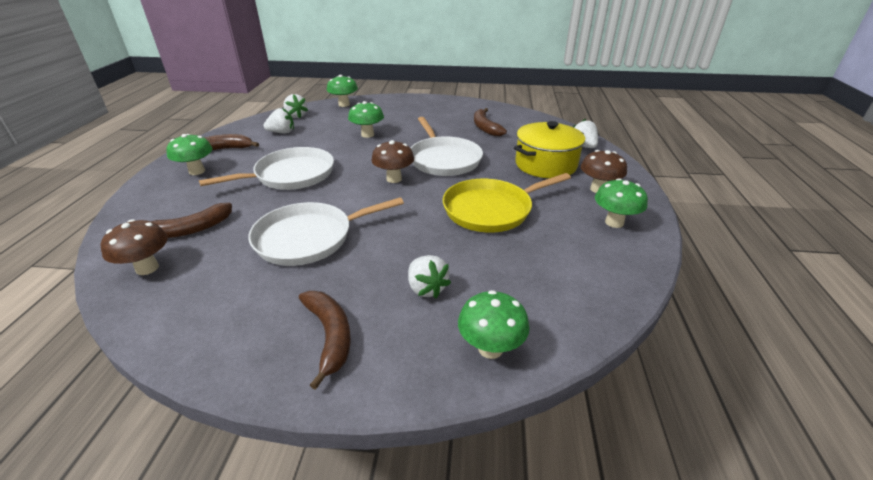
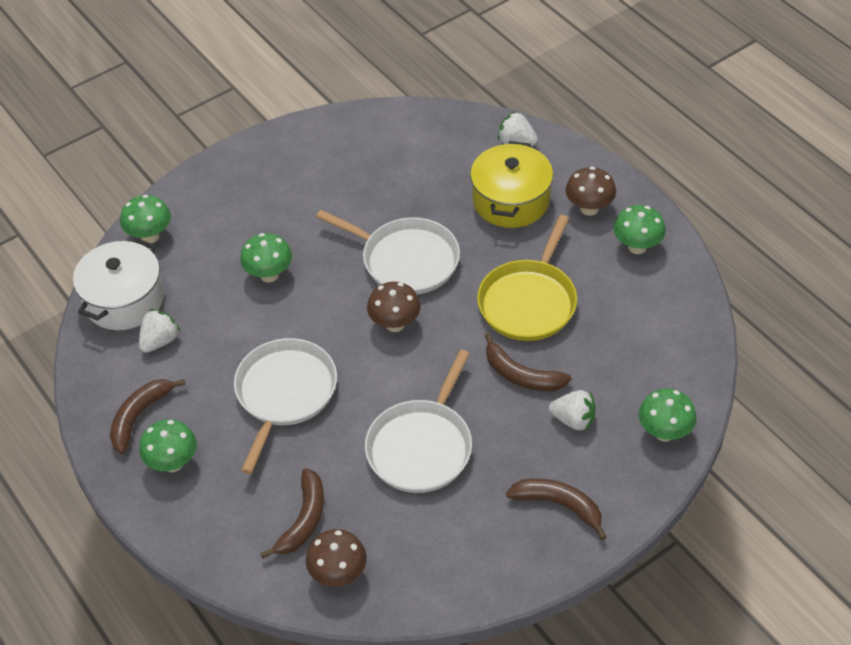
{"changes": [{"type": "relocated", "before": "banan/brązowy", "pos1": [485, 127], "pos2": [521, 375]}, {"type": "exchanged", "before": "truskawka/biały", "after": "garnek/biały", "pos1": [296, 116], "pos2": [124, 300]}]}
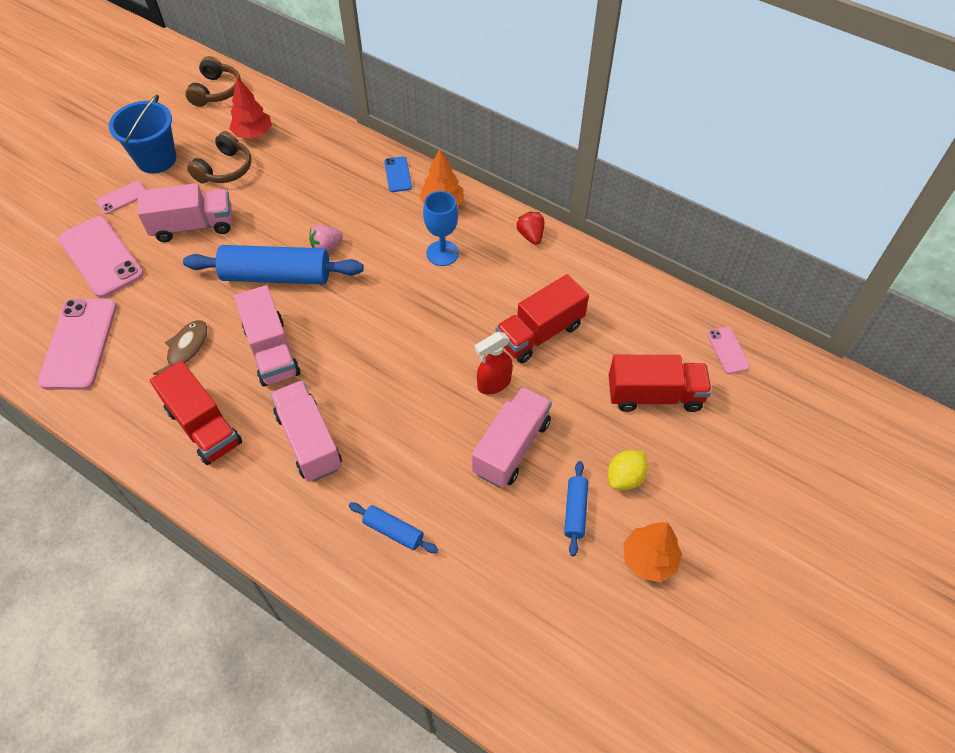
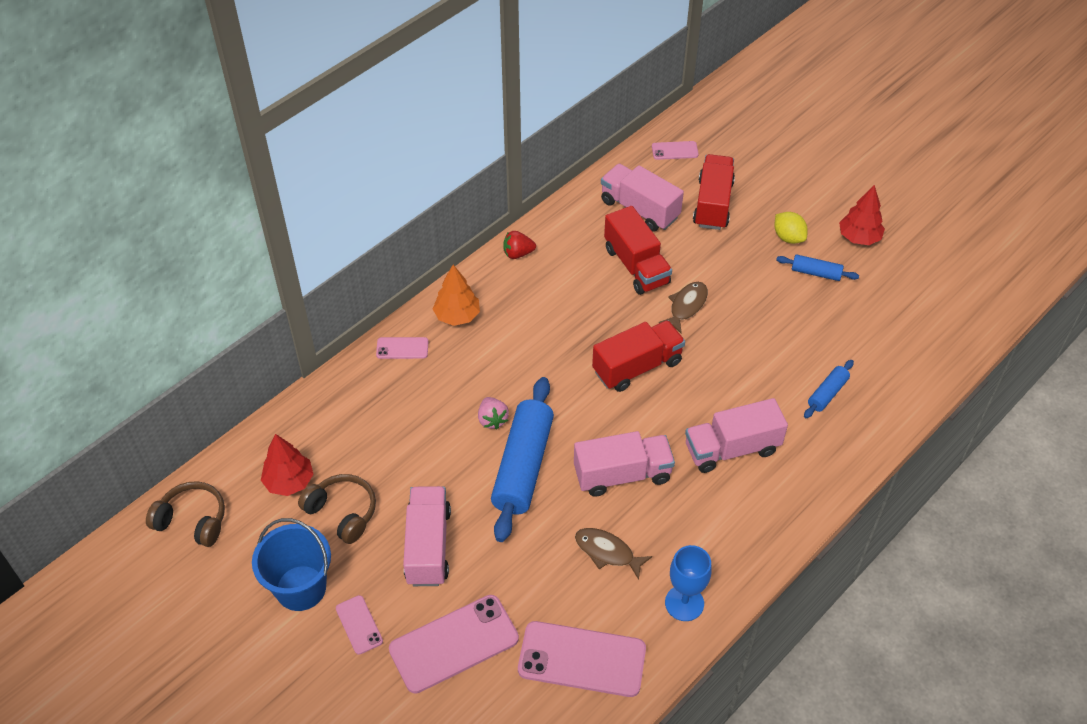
{"changes": [{"type": "relocated", "before": "ciężarówka/czerwony", "pos1": [203, 426], "pos2": [637, 367]}, {"type": "relocated", "before": "kielich/niebieski", "pos1": [442, 253], "pos2": [684, 603]}, {"type": "relocated", "before": "ciężarówka/różowy", "pos1": [511, 447], "pos2": [639, 209]}, {"type": "exchanged", "before": "spryskiwacz/czerwony", "after": "ryba/brązowy", "pos1": [493, 383], "pos2": [686, 306]}, {"type": "colour", "before": "telefon/niebieski", "after": "telefon/różowy", "pos1": [398, 174], "pos2": [402, 348]}, {"type": "colour", "before": "drzewko/pomarańczowy", "after": "drzewko/czerwony", "pos1": [649, 559], "pos2": [859, 237]}]}
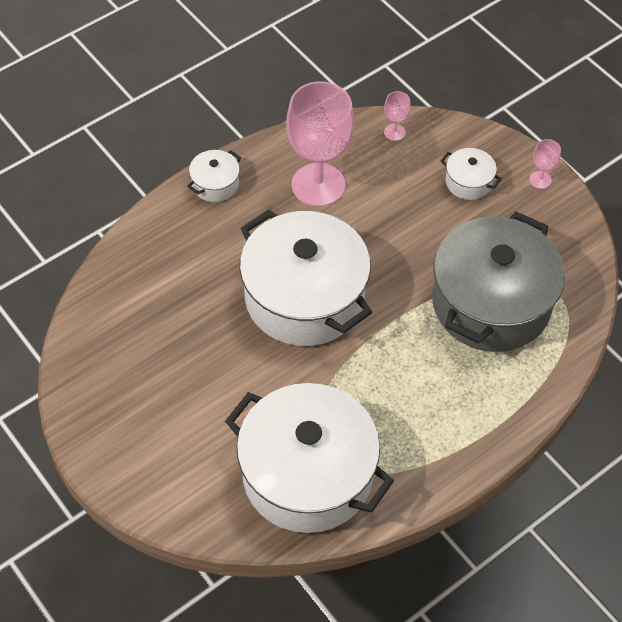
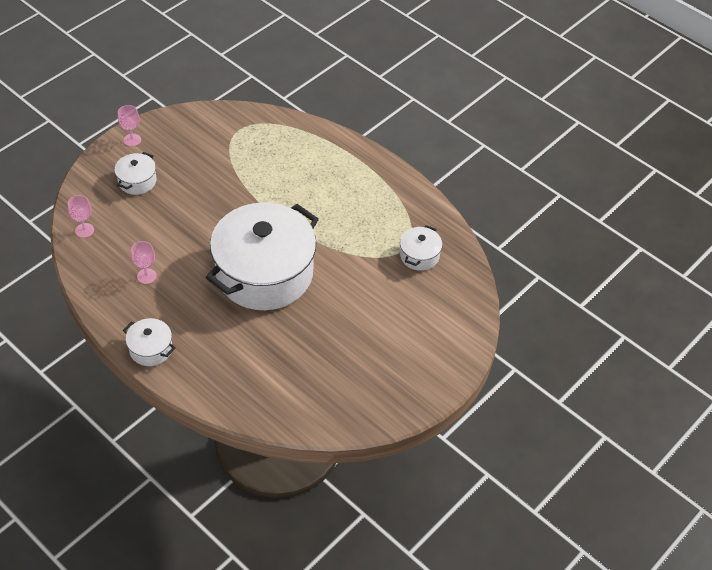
{"changes": [{"type": "missing", "before": "garnek/szary", "pos1": [491, 303]}, {"type": "size", "before": "garnek/biały", "pos1": [307, 475], "pos2": [419, 255], "scale": 0.42}, {"type": "size", "before": "kielich/różowy", "pos1": [318, 185], "pos2": [146, 276], "scale": 0.41}]}
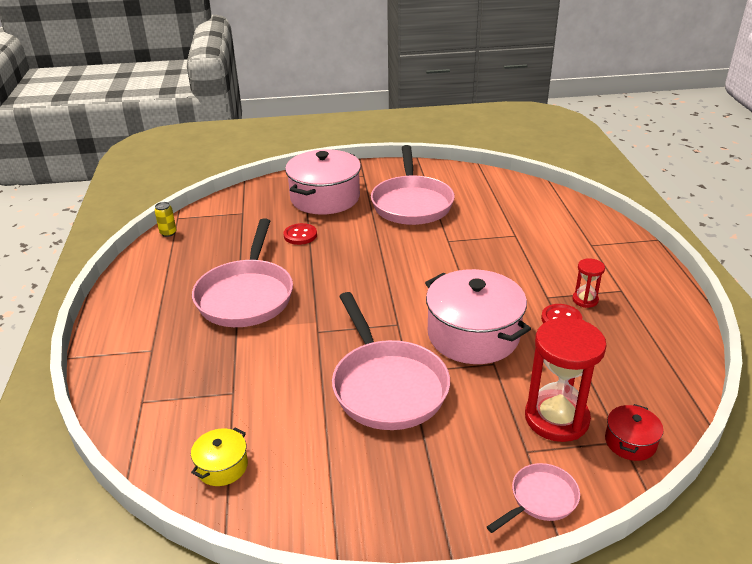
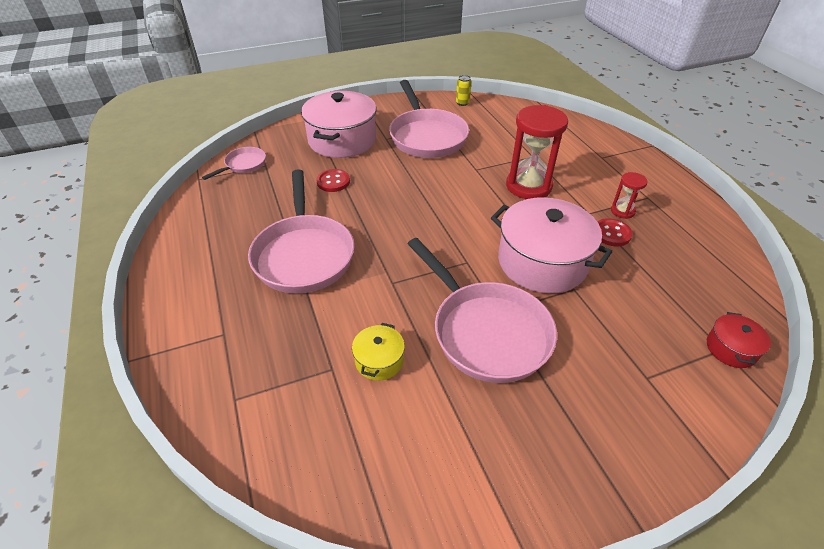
{"changes": [{"type": "relocated", "before": "puszka/żółty", "pos1": [168, 233], "pos2": [462, 103]}, {"type": "relocated", "before": "garnek/żółty", "pos1": [222, 466], "pos2": [379, 360]}, {"type": "relocated", "before": "patelnia/różowy", "pos1": [540, 499], "pos2": [243, 165]}, {"type": "relocated", "before": "klepsydra/czerwony", "pos1": [556, 418], "pos2": [528, 186]}]}
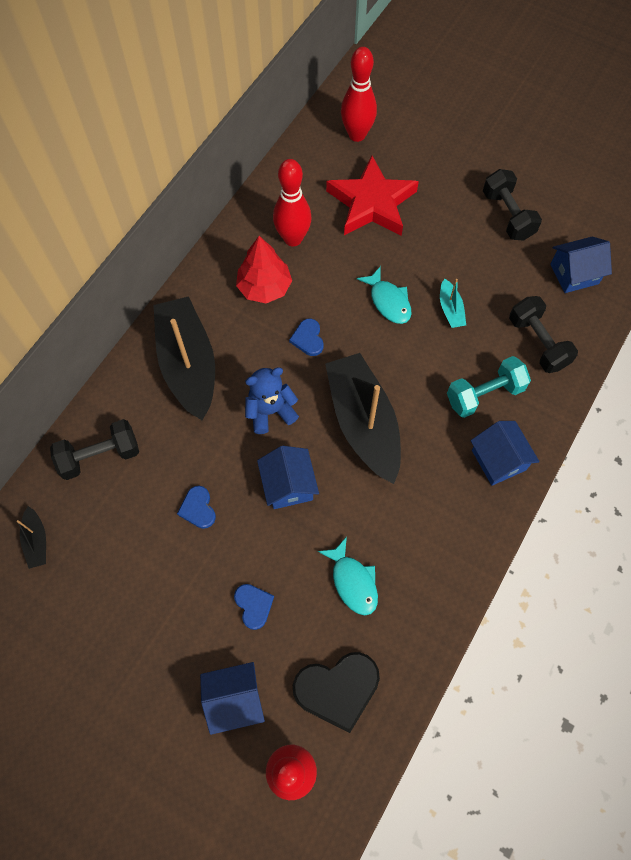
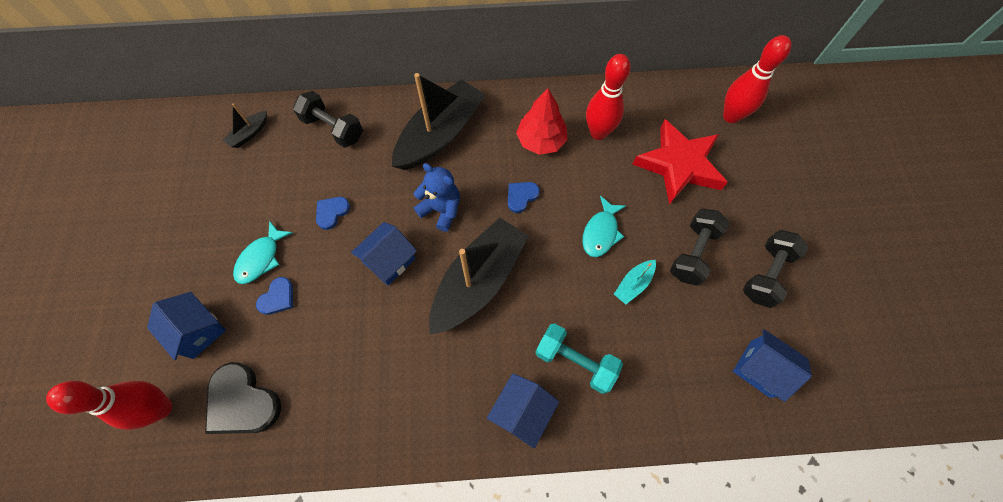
{"changes": [{"type": "relocated", "before": "ryba/turkusowy", "pos1": [353, 581], "pos2": [261, 258]}, {"type": "relocated", "before": "hantel/czarny", "pos1": [537, 343], "pos2": [693, 253]}]}
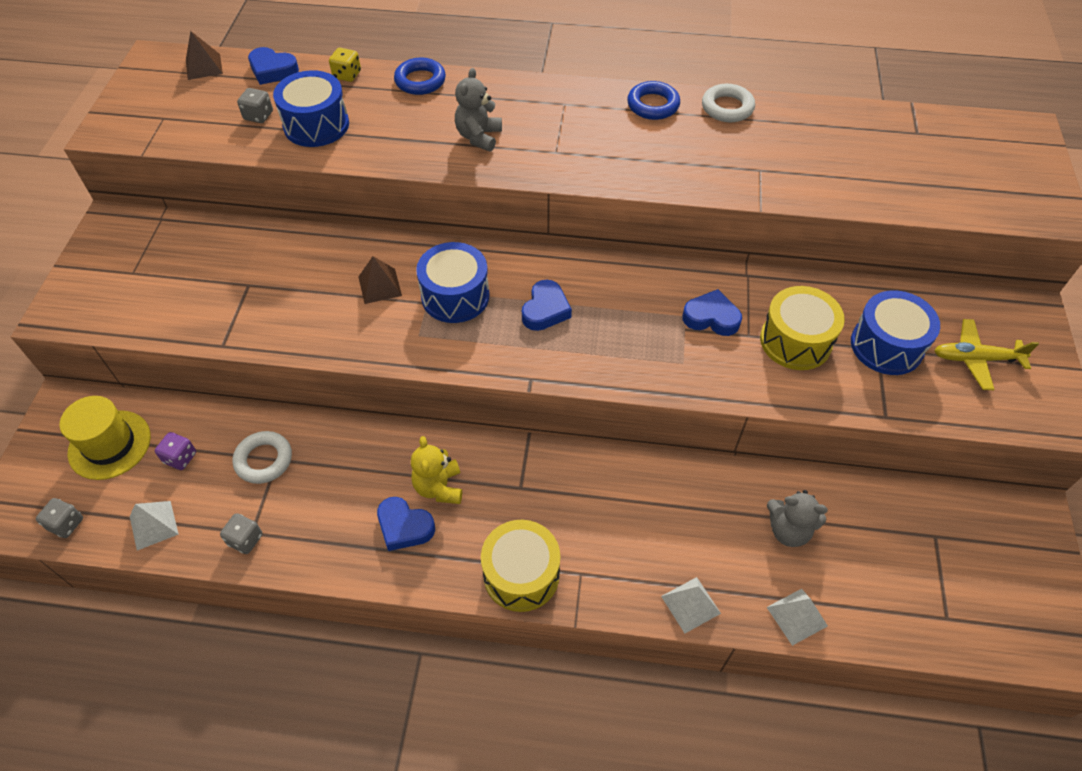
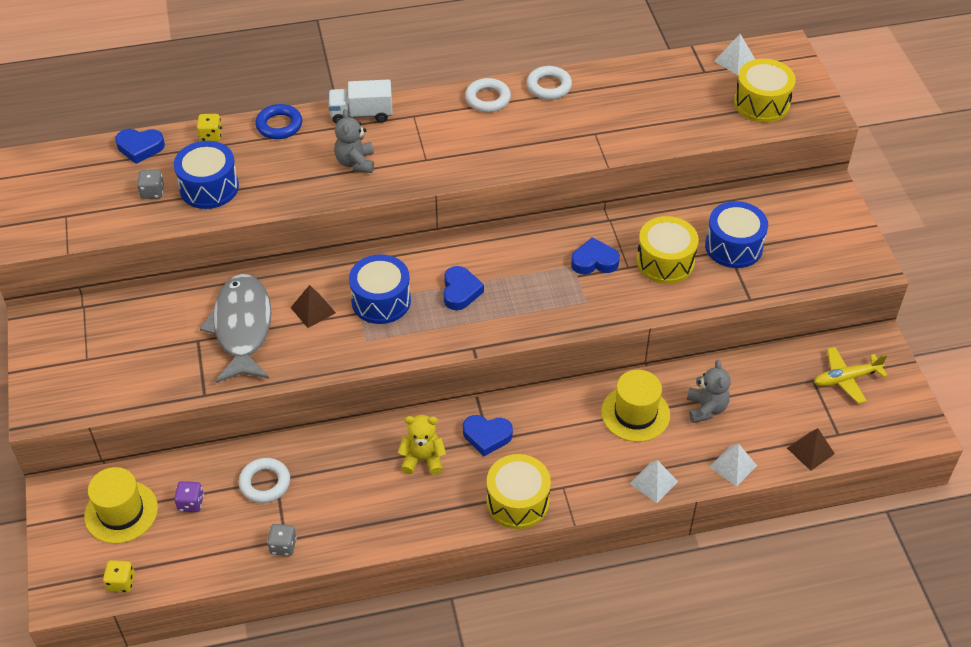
{"changes": [{"type": "appeared", "after": "ryba/szary", "pos2": [242, 328]}, {"type": "appeared", "after": "ciężarówka/biały", "pos2": [361, 114]}, {"type": "appeared", "after": "kapelusz/żółty", "pos2": [635, 413]}, {"type": "appeared", "after": "bęben/żółty", "pos2": [761, 103]}, {"type": "relocated", "before": "piramida/biały", "pos1": [154, 525], "pos2": [735, 61]}, {"type": "relocated", "before": "piramida/brązowy", "pos1": [204, 66], "pos2": [810, 450]}, {"type": "relocated", "before": "serce/niebieski", "pos1": [404, 527], "pos2": [487, 436]}, {"type": "relocated", "before": "samolot/żółty", "pos1": [975, 359], "pos2": [846, 379]}, {"type": "colour", "before": "kostka do gry/szary", "after": "kostka do gry/żółty", "pos1": [66, 524], "pos2": [121, 582]}, {"type": "colour", "before": "pierścień/niebieski", "after": "pierścień/biały", "pos1": [653, 105], "pos2": [487, 99]}, {"type": "spun", "before": "miś/żółty", "pos1": [439, 487], "pos2": [423, 459], "turn": 120}, {"type": "spun", "before": "miś/szary", "pos1": [788, 530], "pos2": [706, 408], "turn": -90}]}
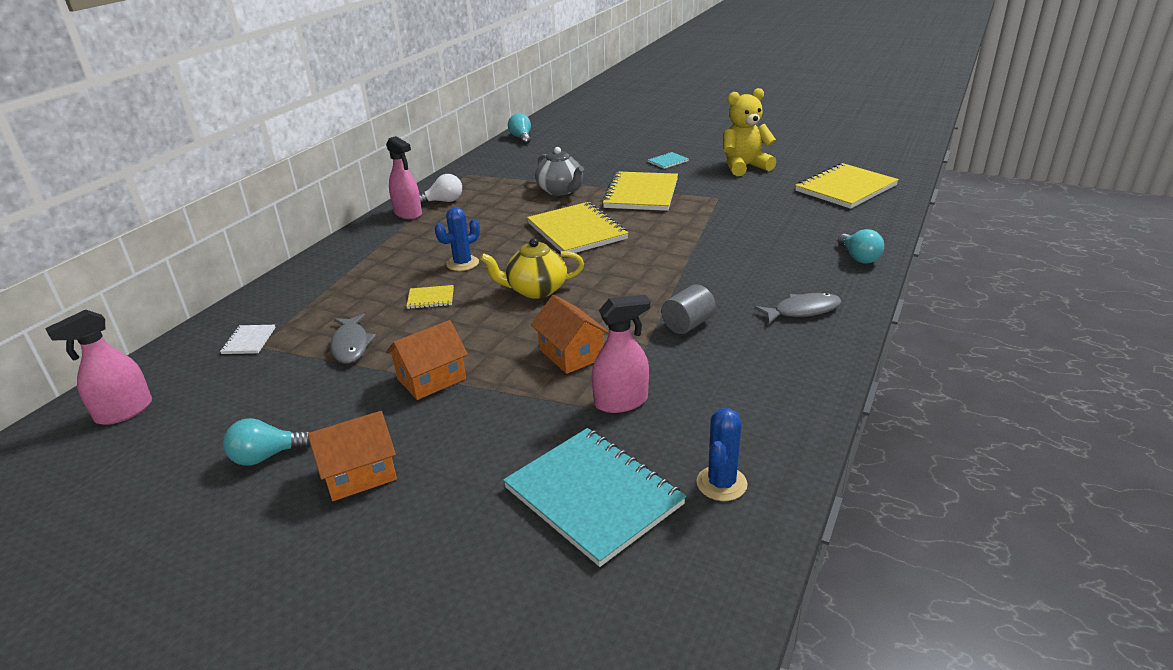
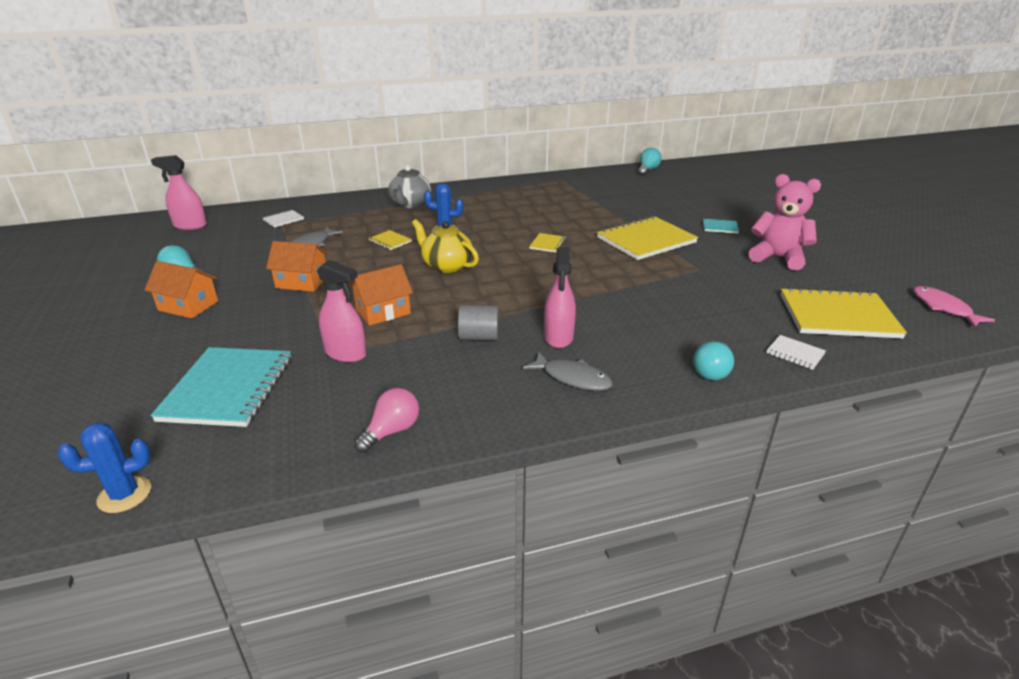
{"changes": [{"type": "missing", "before": "żarówka/biały", "pos1": [443, 201]}, {"type": "appeared", "after": "żarówka/różowy", "pos2": [392, 431]}, {"type": "appeared", "after": "zeszyt/biały", "pos2": [795, 353]}, {"type": "appeared", "after": "ryba/różowy", "pos2": [944, 308]}, {"type": "relocated", "before": "spryskiwacz/różowy", "pos1": [408, 213], "pos2": [558, 337]}, {"type": "relocated", "before": "imbryk/szary", "pos1": [561, 190], "pos2": [410, 204]}, {"type": "relocated", "before": "kaktus/niebieski", "pos1": [721, 483], "pos2": [124, 495]}, {"type": "colour", "before": "miś/żółty", "after": "miś/różowy", "pos1": [744, 167], "pos2": [778, 258]}, {"type": "spun", "before": "domek/pomarańczowy", "pos1": [571, 354], "pos2": [383, 311], "turn": 45}, {"type": "size", "before": "zeszyt/żółty", "pos1": [576, 231], "pos2": [547, 244], "scale": 0.44}]}
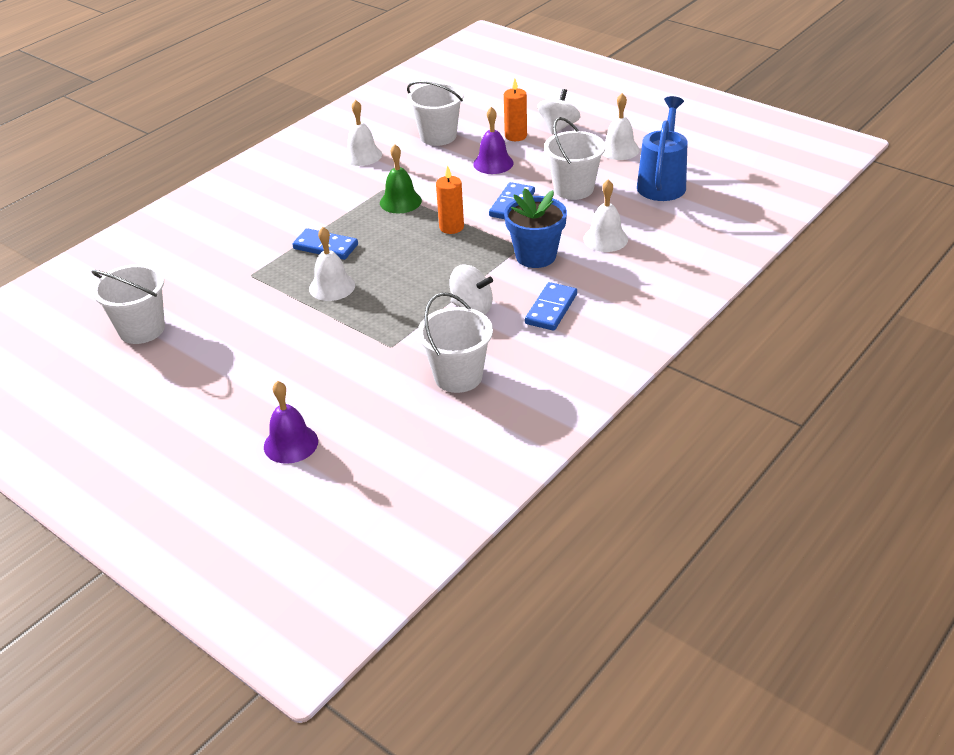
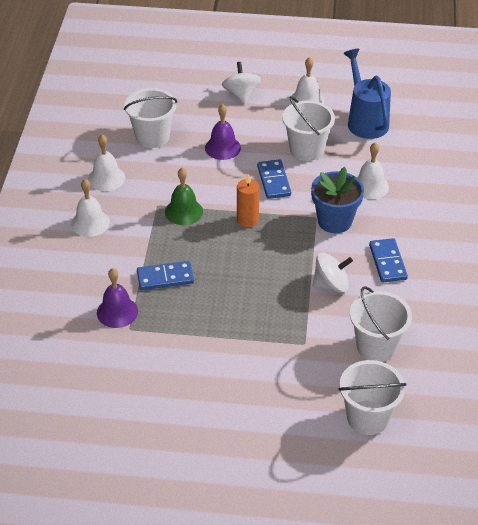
{"changes": [{"type": "missing", "before": "świeca/pomarańczowy", "pos1": [515, 136]}, {"type": "relocated", "before": "wiadro/biały", "pos1": [142, 329], "pos2": [368, 417]}, {"type": "relocated", "before": "dzwonek/fioletowy", "pos1": [291, 443], "pos2": [117, 312]}, {"type": "relocated", "before": "dzwonek/biały", "pos1": [332, 286], "pos2": [90, 223]}]}
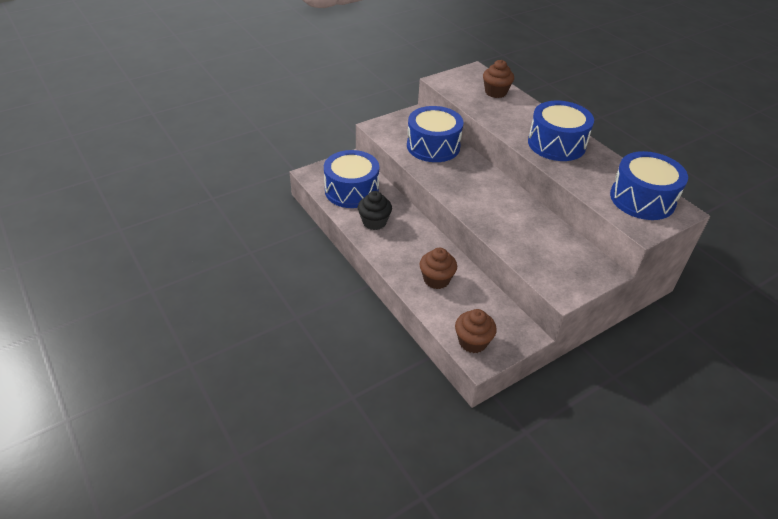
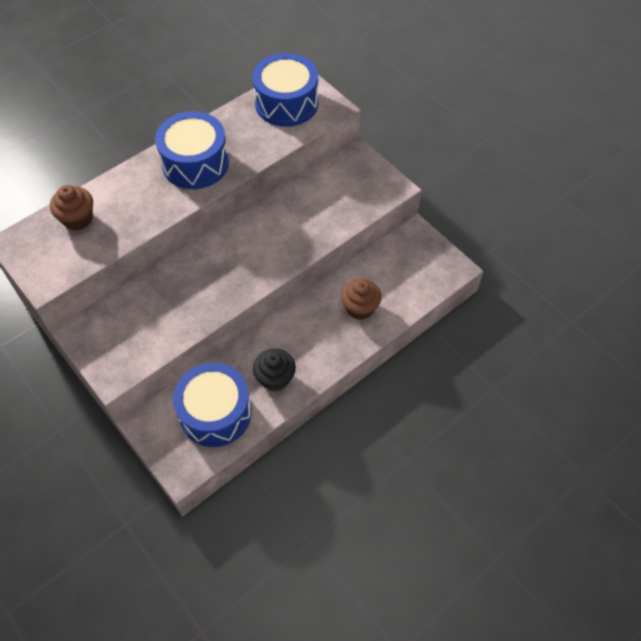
{"changes": [{"type": "missing", "before": "bęben/niebieski", "pos1": [433, 146]}, {"type": "missing", "before": "muffinka/brązowy", "pos1": [472, 342]}]}
